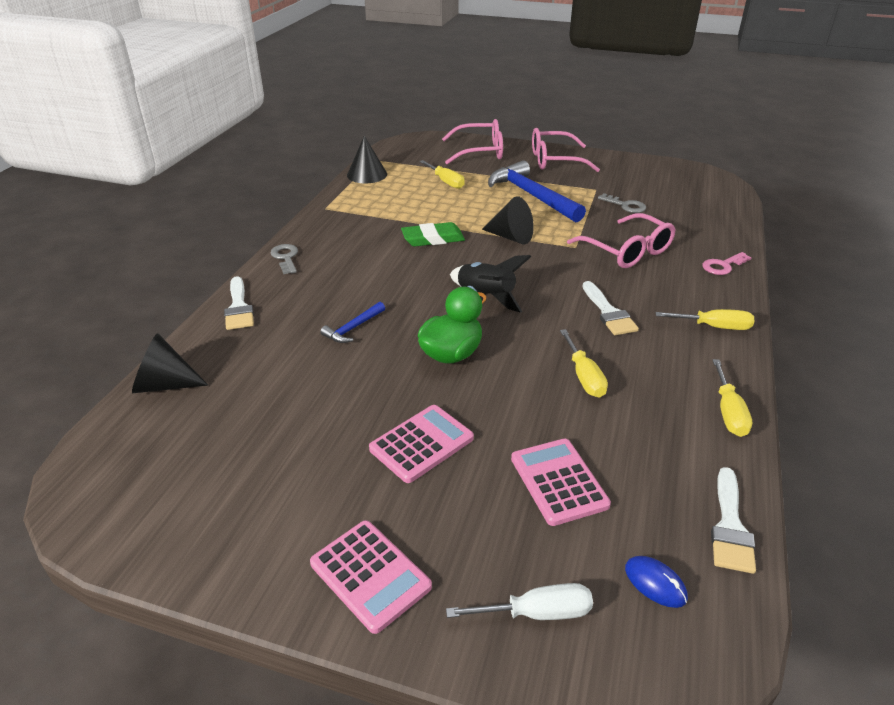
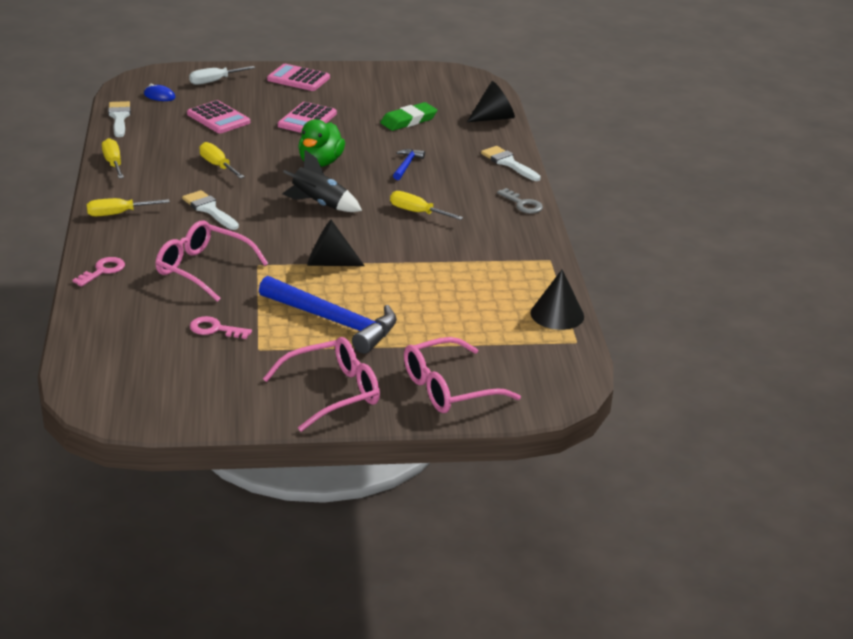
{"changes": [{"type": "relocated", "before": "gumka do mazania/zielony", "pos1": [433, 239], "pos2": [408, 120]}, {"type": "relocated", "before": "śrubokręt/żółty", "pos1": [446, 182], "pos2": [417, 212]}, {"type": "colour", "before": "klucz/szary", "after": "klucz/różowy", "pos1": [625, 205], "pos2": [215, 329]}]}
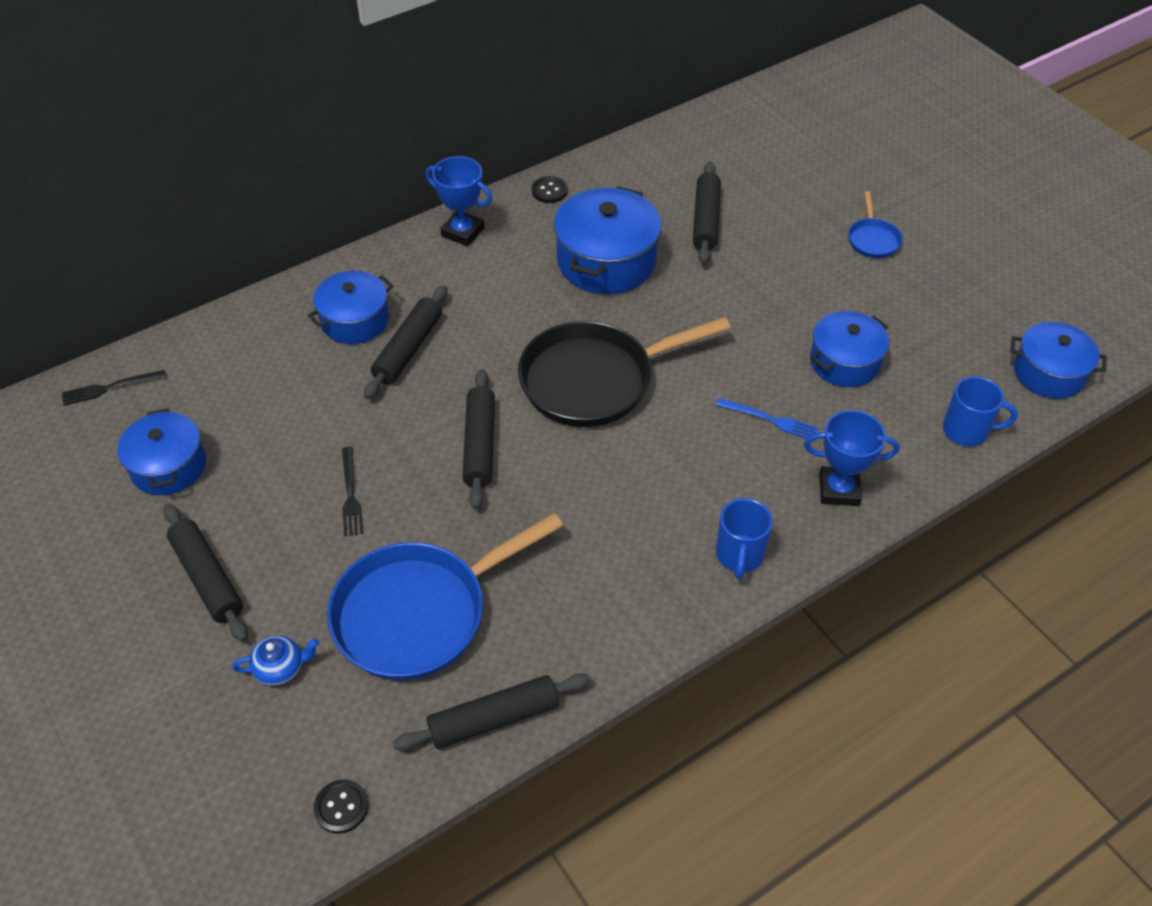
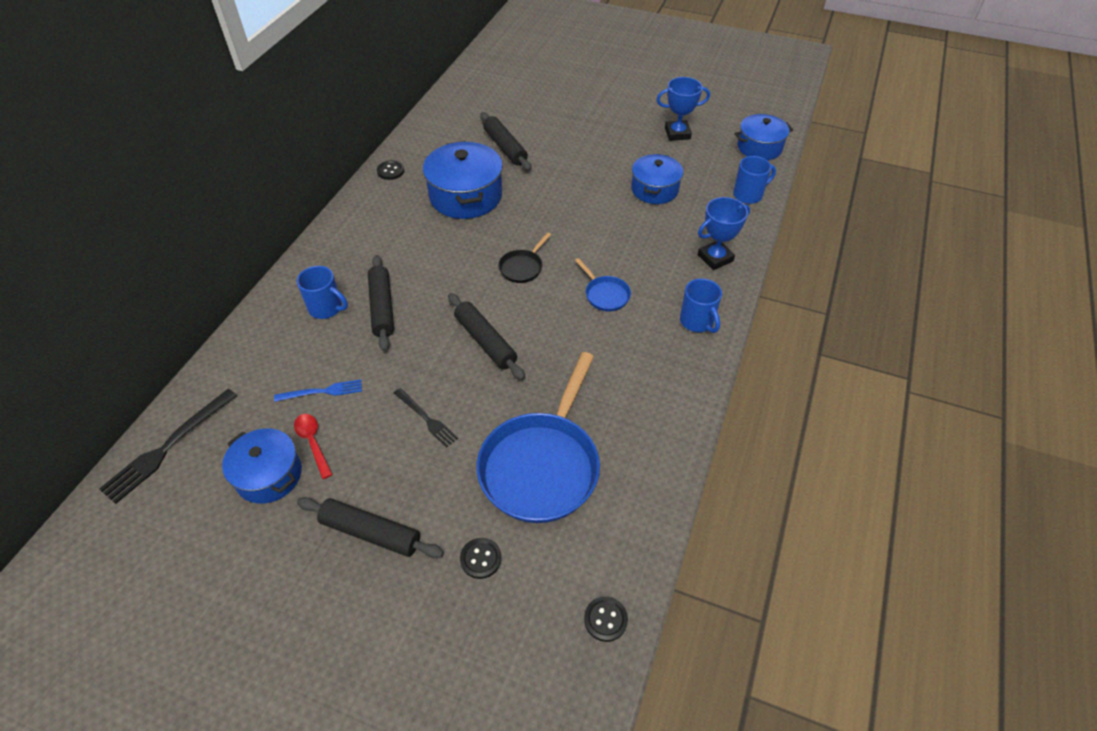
{"changes": [{"type": "missing", "before": "wałek do ciasta/czarny", "pos1": [494, 719]}, {"type": "appeared", "after": "łyżka/czerwony", "pos2": [313, 443]}, {"type": "relocated", "before": "puchar/niebieski", "pos1": [462, 232], "pos2": [677, 133]}, {"type": "relocated", "before": "widelec/niebieski", "pos1": [770, 420], "pos2": [322, 391]}, {"type": "relocated", "before": "patelnia/niebieski", "pos1": [873, 239], "pos2": [605, 294]}, {"type": "exchanged", "before": "imbryk/niebieski", "after": "guzik/czarny", "pos1": [280, 668], "pos2": [480, 559]}, {"type": "exchanged", "before": "garnek/niebieski", "after": "kubek/niebieski", "pos1": [355, 320], "pos2": [326, 308]}, {"type": "size", "before": "widelec/czarny", "pos1": [110, 387], "pos2": [168, 447], "scale": 1.66}, {"type": "size", "before": "patelnia/czarny", "pos1": [594, 380], "pos2": [522, 267], "scale": 0.45}]}
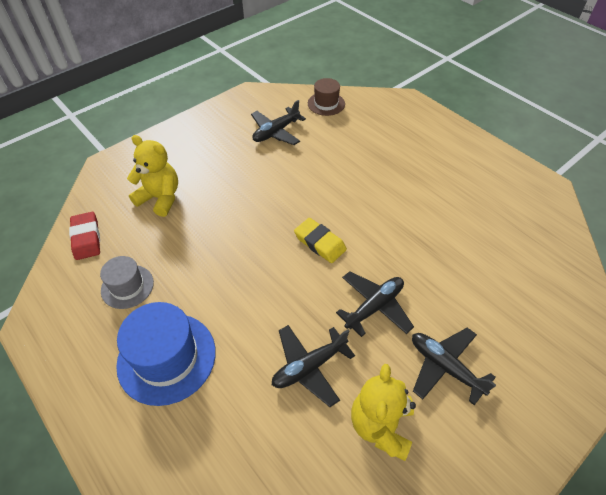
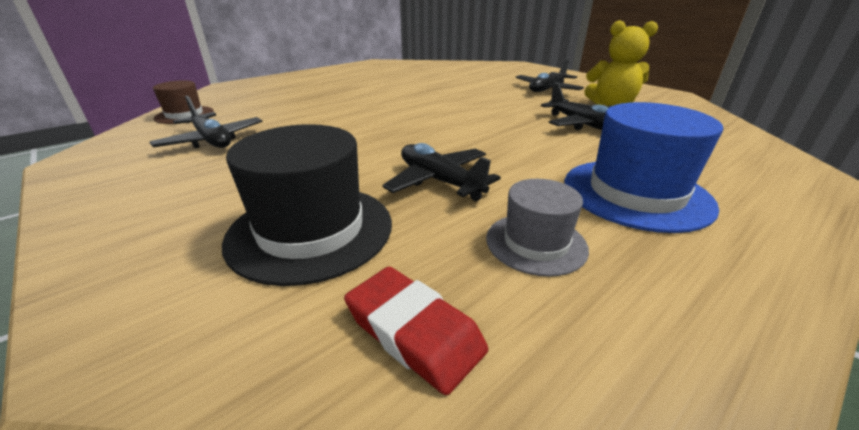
{"changes": [{"type": "missing", "before": "gumka do mazania/żółty", "pos1": [320, 243]}, {"type": "relocated", "before": "samolot/czarny", "pos1": [374, 307], "pos2": [439, 181]}, {"type": "exchanged", "before": "miś/żółty", "after": "kapelusz/czarny", "pos1": [160, 198], "pos2": [311, 230]}, {"type": "spun", "before": "gumka do mazania/czerwony", "pos1": [86, 238], "pos2": [414, 332], "turn": 60}]}
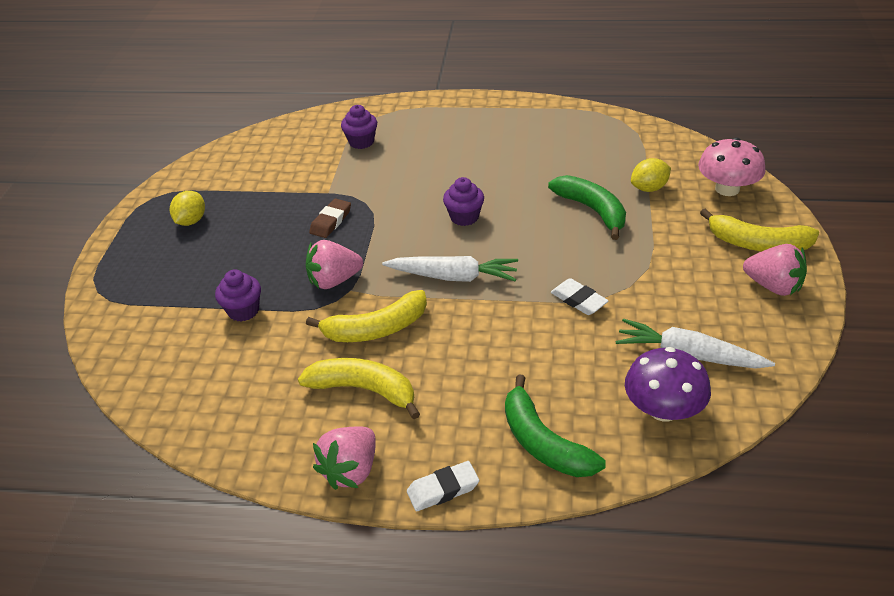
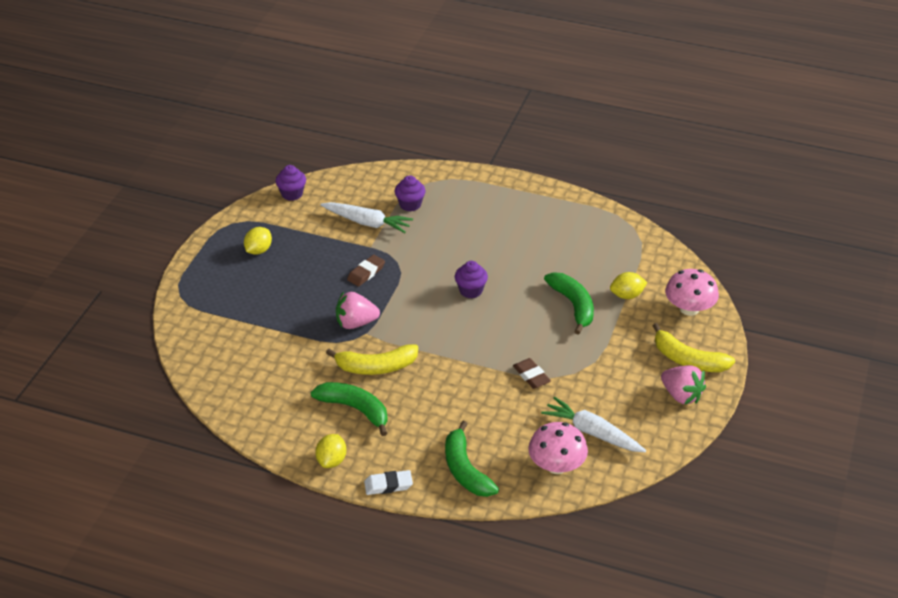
{"changes": [{"type": "relocated", "before": "muffinka/fioletowy", "pos1": [243, 311], "pos2": [292, 194]}, {"type": "relocated", "before": "marchewka/biały", "pos1": [453, 276], "pos2": [367, 222]}, {"type": "exchanged", "before": "truskawka/różowy", "after": "cytryna/żółty", "pos1": [351, 470], "pos2": [331, 461]}, {"type": "colour", "before": "banan/żółty", "after": "banan/zielony", "pos1": [364, 390], "pos2": [355, 409]}, {"type": "colour", "before": "gumka do mazania/biały", "after": "gumka do mazania/brązowy", "pos1": [578, 300], "pos2": [531, 376]}, {"type": "colour", "before": "grzyb/fioletowy", "after": "grzyb/różowy", "pos1": [663, 409], "pos2": [556, 465]}]}
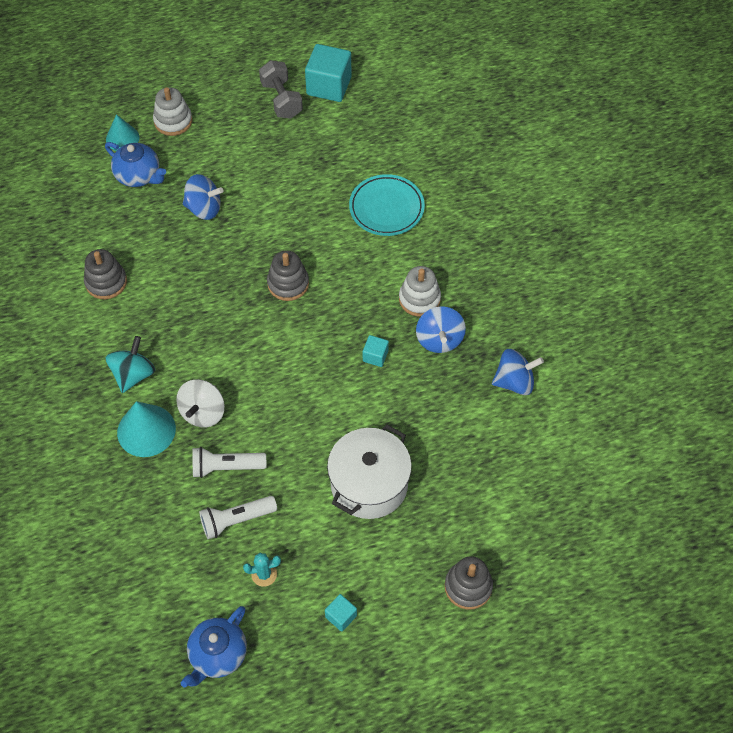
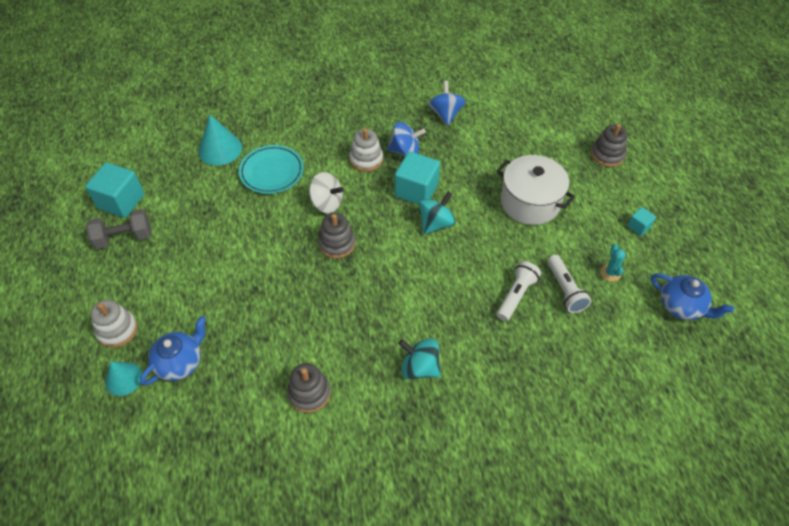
{"changes": [{"type": "missing", "before": "bączek/niebieski", "pos1": [204, 208]}, {"type": "appeared", "after": "bączek/turkusowy", "pos2": [436, 223]}, {"type": "relocated", "before": "stożek/turkusowy", "pos1": [146, 430], "pos2": [220, 149]}, {"type": "relocated", "before": "bączek/biały", "pos1": [203, 412], "pos2": [327, 203]}, {"type": "spun", "before": "latarka/biały", "pos1": [226, 467], "pos2": [516, 295], "turn": -150}, {"type": "size", "before": "sześcian/turkusowy", "pos1": [375, 356], "pos2": [416, 190], "scale": 2.03}]}
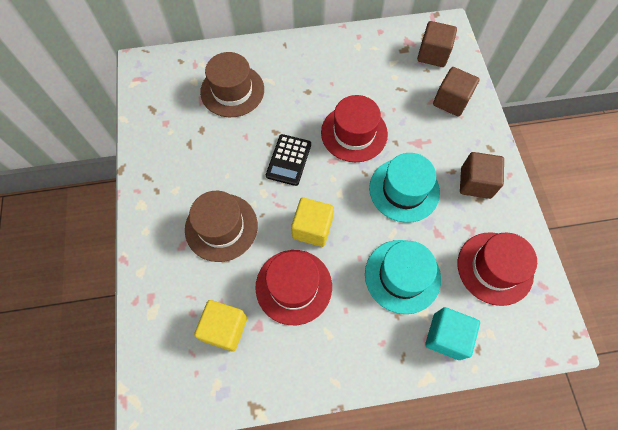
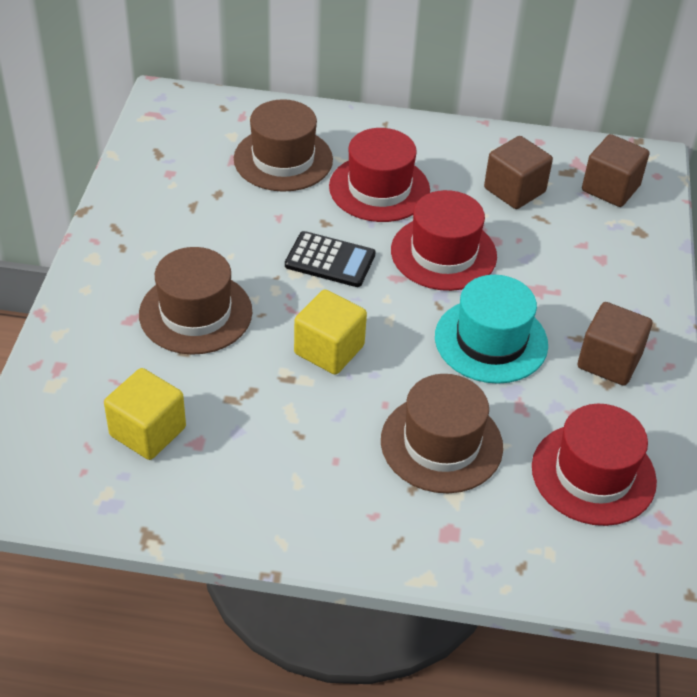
{"changes": [{"type": "missing", "before": "sześcian/turkusowy", "pos1": [446, 336]}, {"type": "relocated", "before": "kapelusz/czerwony", "pos1": [293, 286], "pos2": [379, 188]}, {"type": "relocated", "before": "sześcian/brązowy", "pos1": [451, 101], "pos2": [514, 190]}, {"type": "colour", "before": "kapelusz/turkusowy", "after": "kapelusz/brązowy", "pos1": [402, 276], "pos2": [441, 443]}, {"type": "spun", "before": "kalkulator/czarny", "pos1": [288, 160], "pos2": [330, 260], "turn": -105}]}
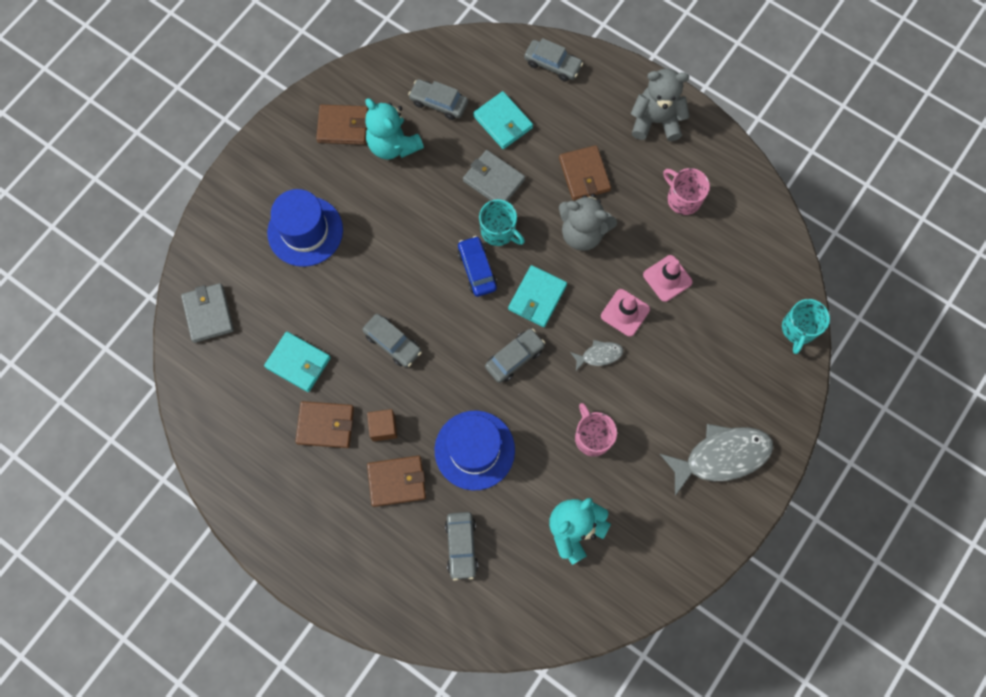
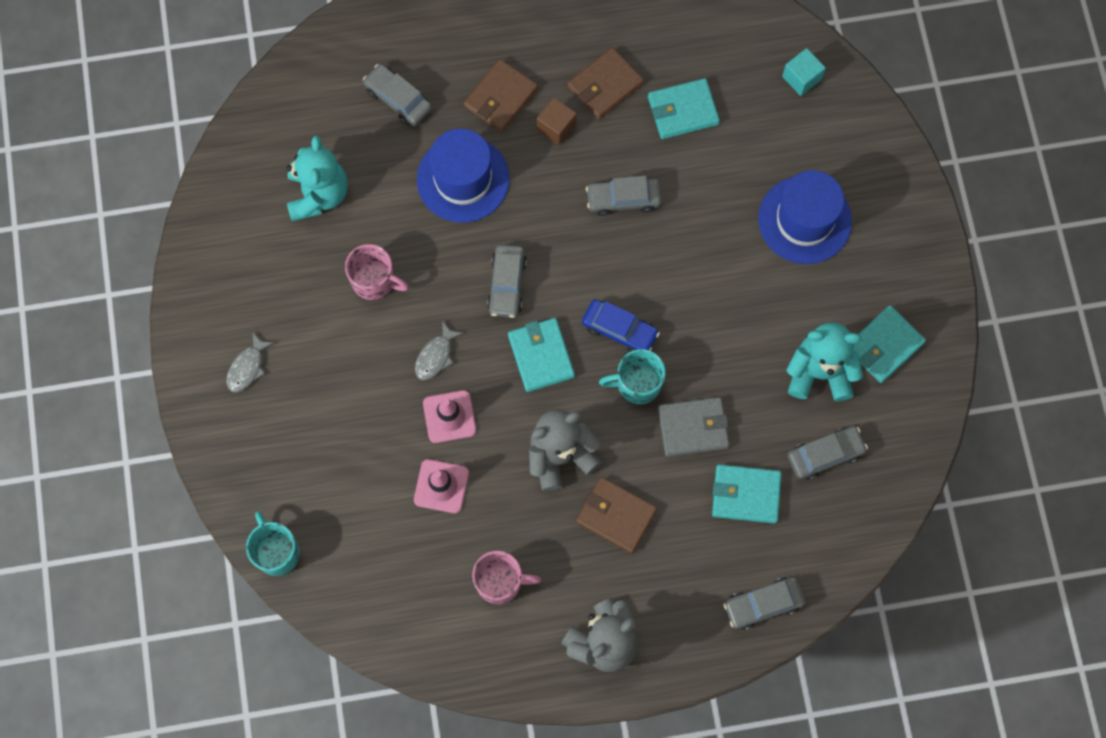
{"changes": [{"type": "exchanged", "before": "portfel/szary", "after": "sześcian/turkusowy", "pos1": [208, 314], "pos2": [801, 78]}, {"type": "colour", "before": "portfel/brązowy", "after": "portfel/turkusowy", "pos1": [343, 126], "pos2": [884, 345]}, {"type": "size", "before": "ryba/szary", "pos1": [721, 456], "pos2": [247, 367], "scale": 0.48}]}
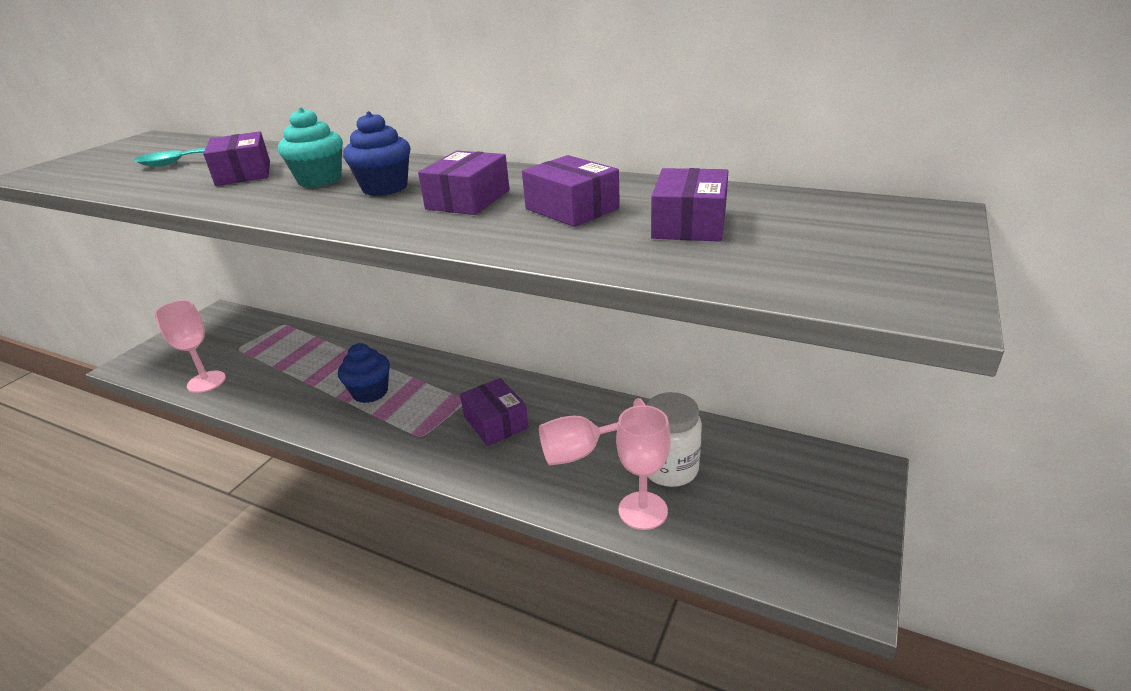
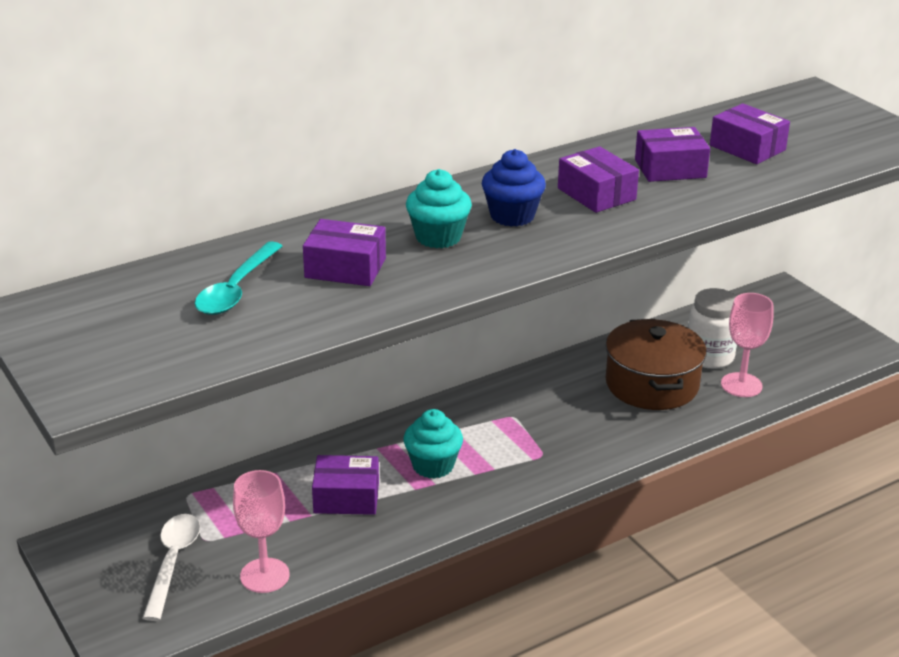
{"changes": [{"type": "appeared", "after": "łyżka/biały", "pos2": [173, 562]}, {"type": "relocated", "before": "pudełko/fioletowy", "pos1": [495, 422], "pos2": [346, 497]}, {"type": "exchanged", "before": "kielich/różowy", "after": "garnek/brązowy", "pos1": [583, 452], "pos2": [652, 384]}, {"type": "colour", "before": "muffinka/niebieski", "after": "muffinka/turkusowy", "pos1": [370, 392], "pos2": [433, 466]}]}
